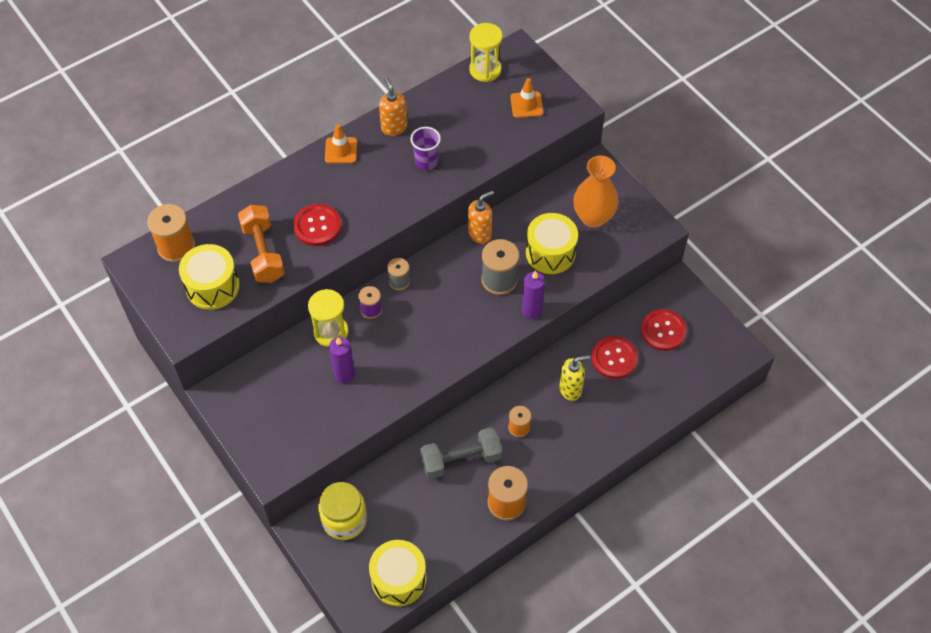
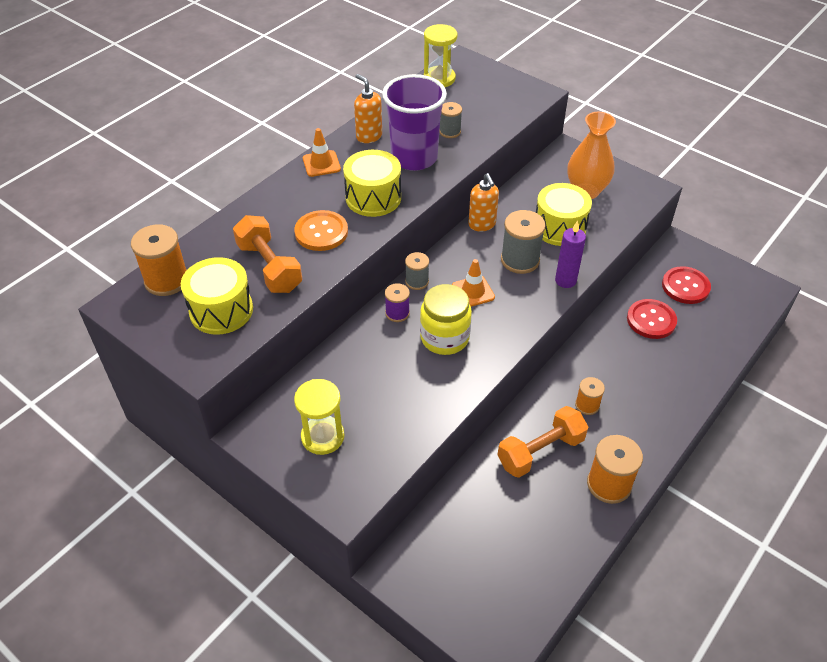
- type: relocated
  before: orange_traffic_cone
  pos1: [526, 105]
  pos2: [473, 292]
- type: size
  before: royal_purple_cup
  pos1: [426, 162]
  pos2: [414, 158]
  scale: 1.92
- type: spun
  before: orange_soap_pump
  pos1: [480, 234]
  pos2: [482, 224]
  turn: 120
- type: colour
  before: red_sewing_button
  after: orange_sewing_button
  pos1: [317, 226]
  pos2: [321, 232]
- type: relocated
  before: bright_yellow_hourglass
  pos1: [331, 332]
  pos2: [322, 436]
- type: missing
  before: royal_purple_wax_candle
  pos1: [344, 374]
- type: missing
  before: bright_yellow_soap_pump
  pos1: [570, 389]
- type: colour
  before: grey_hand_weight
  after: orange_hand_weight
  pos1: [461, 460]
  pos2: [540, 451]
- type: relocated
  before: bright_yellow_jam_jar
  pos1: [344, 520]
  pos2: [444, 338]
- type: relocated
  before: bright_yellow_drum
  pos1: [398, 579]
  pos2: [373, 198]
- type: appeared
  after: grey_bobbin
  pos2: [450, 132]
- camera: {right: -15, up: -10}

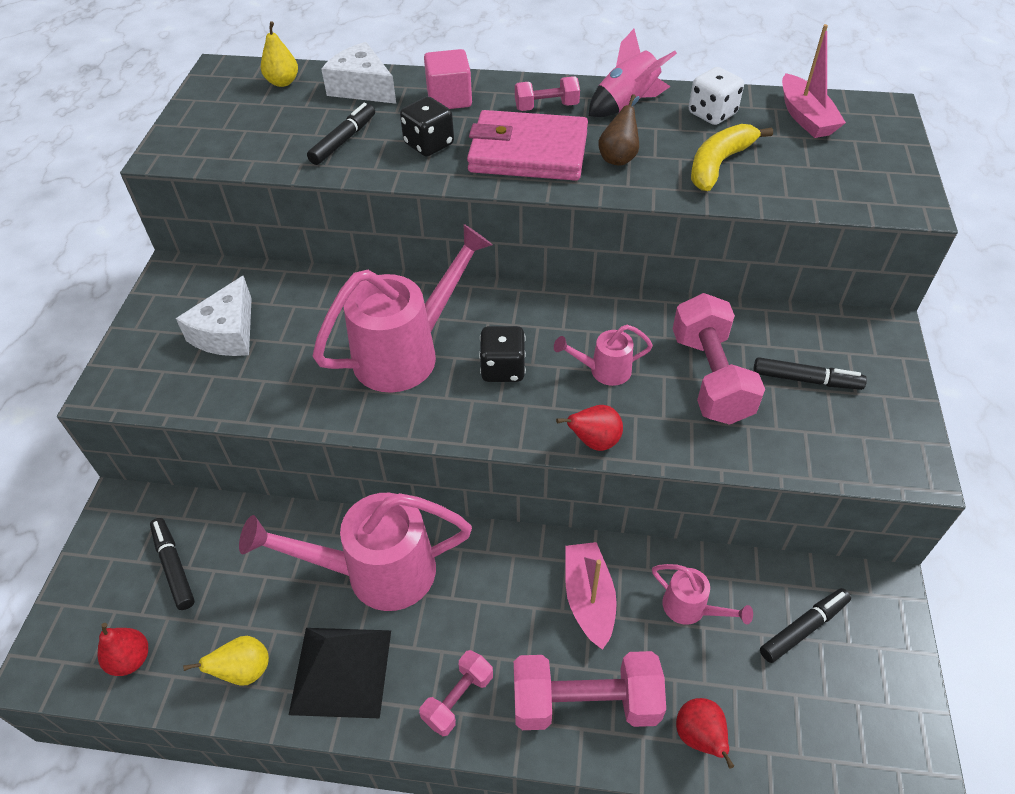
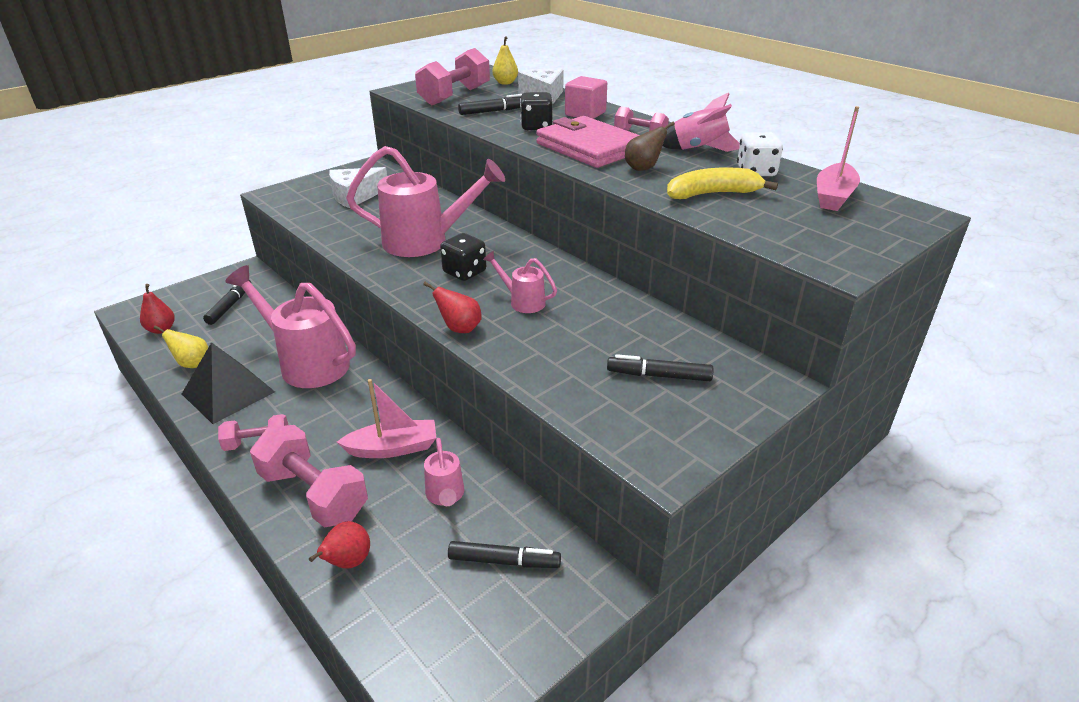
- type: relocated
  before: rose-pink_hand_weight
  pos1: [710, 377]
  pos2: [455, 96]
- type: spun
  before: black_felt_pen
  pos1: [806, 380]
  pos2: [659, 375]
  turn: 135
- type: spun
  before: rose-pink_sailboat
  pos1: [589, 599]
  pos2: [393, 448]
  turn: 45
- camera: {right: 40, up: -15}

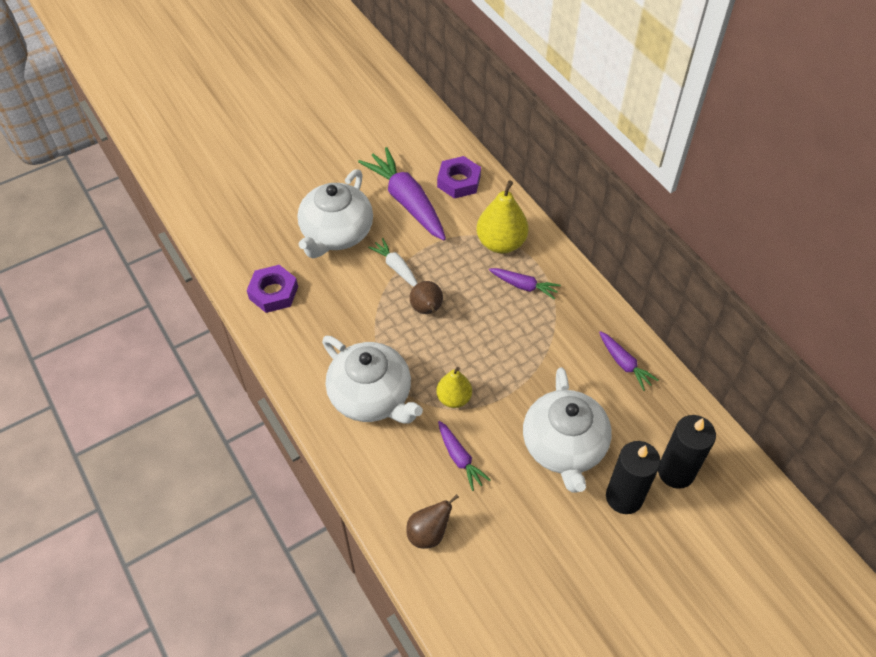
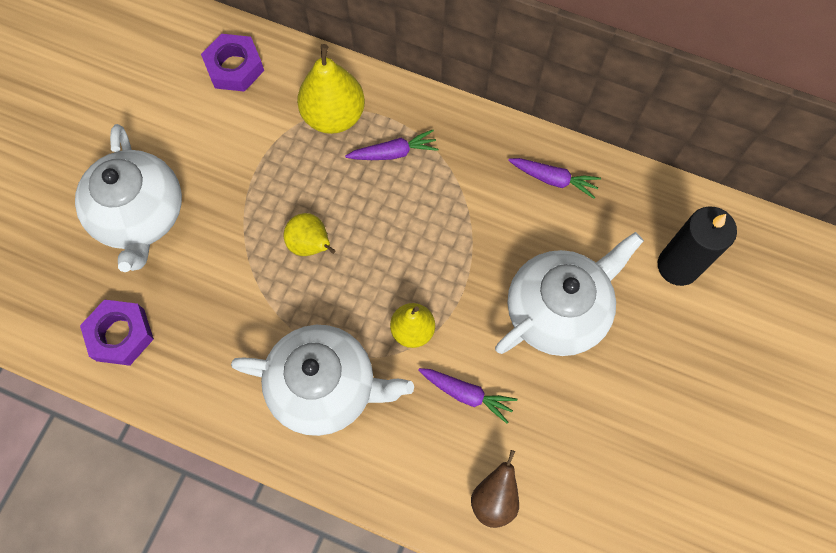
- type: missing
  before: royal_purple_root_vegetable
  pos1: [406, 201]
- type: missing
  before: snow-white_root_vegetable
  pos1: [396, 267]
- type: colour
  before: dark_brown_pear
  after: bright_yellow_pear
  pos1: [427, 309]
  pos2: [311, 245]
- type: spun
  before: snow-white_tea_pot
  pos1: [563, 447]
  pos2: [558, 310]
  turn: -90
- type: missing
  before: black_wax_candle
  pos1: [624, 497]
- camera: {right: -35, up: 15}

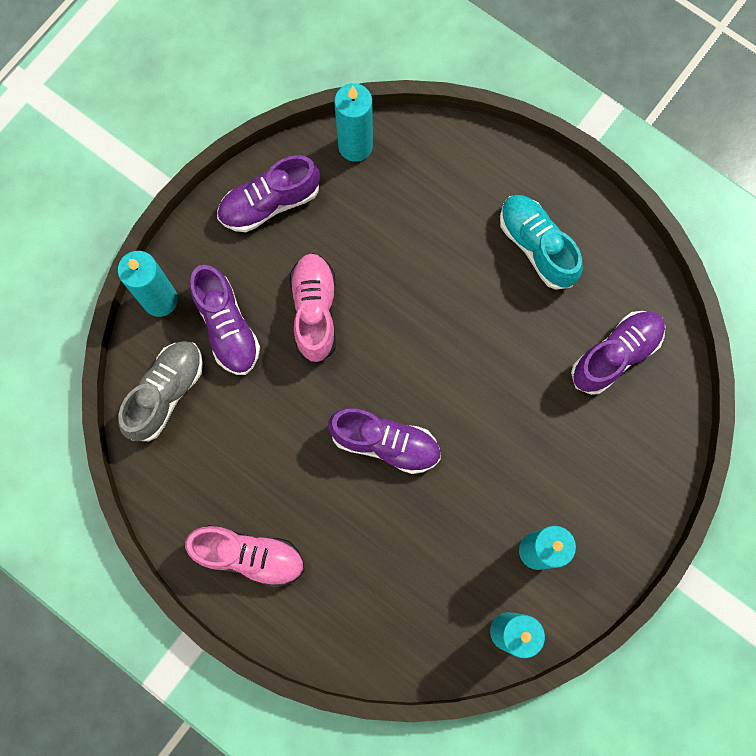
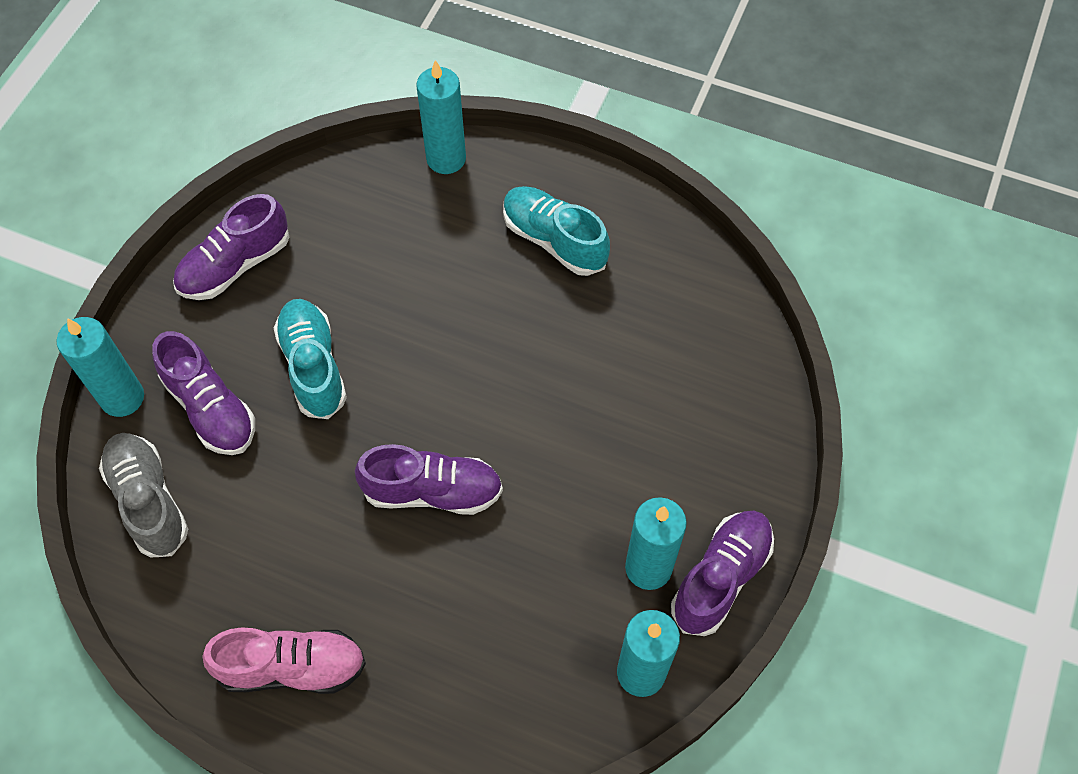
- type: relocated
  before: teal_wax_candle
  pos1: [355, 146]
  pos2: [446, 159]
- type: colour
  before: rose-pink_sneaker
  after: teal_sneaker
  pos1: [314, 311]
  pos2: [313, 366]
- type: relocated
  before: royal_purple_sneaker
  pos1: [615, 355]
  pos2: [721, 577]
- type: spun
  before: grey_sneaker
  pos1: [166, 393]
  pos2: [149, 501]
  turn: -45
- camera: {right: -15, up: -15}

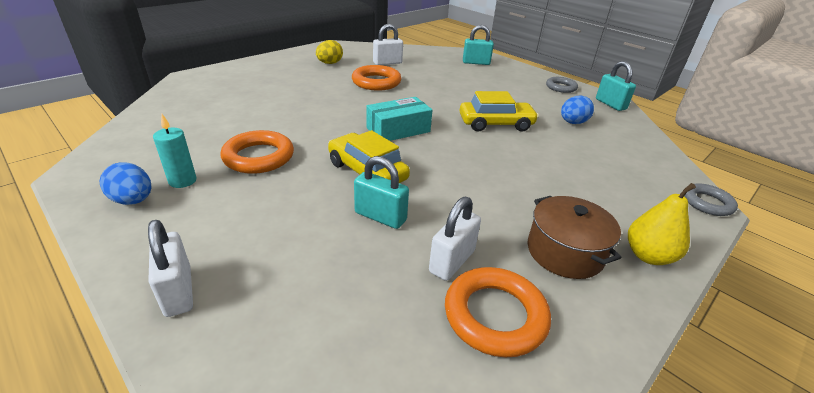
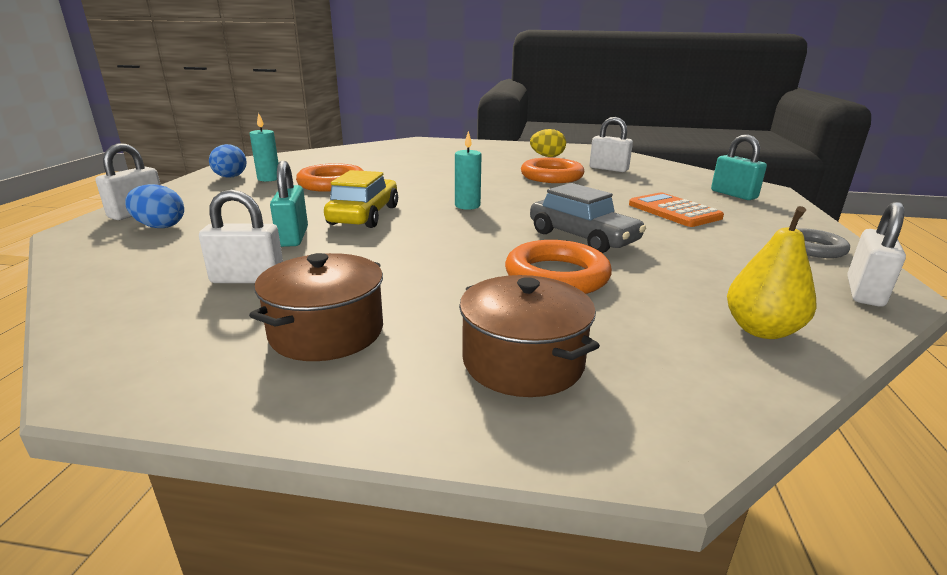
- type: colour
  before: teal_padlock
  after: snow-white_padlock
  pos1: [610, 104]
  pos2: [864, 292]
- type: colour
  before: bright_yellow_automobile
  after: grey_automobile
  pos1: [495, 124]
  pos2: [582, 237]
- type: relocated
  before: royal_blue_egg
  pos1: [572, 123]
  pos2: [160, 226]
- type: exchanged
  before: teal_box
  after: teal_wax_candle
  pos1: [398, 130]
  pos2: [467, 206]
- type: relocated
  before: bright_yellow_pear
  pos1: [648, 256]
  pos2: [761, 330]
- type: missing
  before: grey_hoop
  pos1: [707, 203]
- type: relocated
  before: orange_hoop
  pos1: [495, 315]
  pos2: [556, 276]
- type: appeared
  after: orange_pocket_calculator
  pos2: [674, 211]
- type: appeared
  after: dark_brown_cooking_pot
  pos2: [523, 361]
- camera: {right: 55, up: -10}

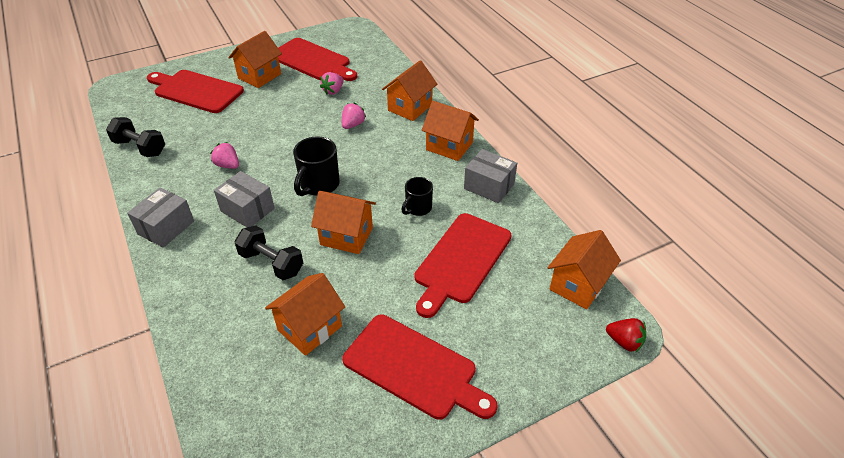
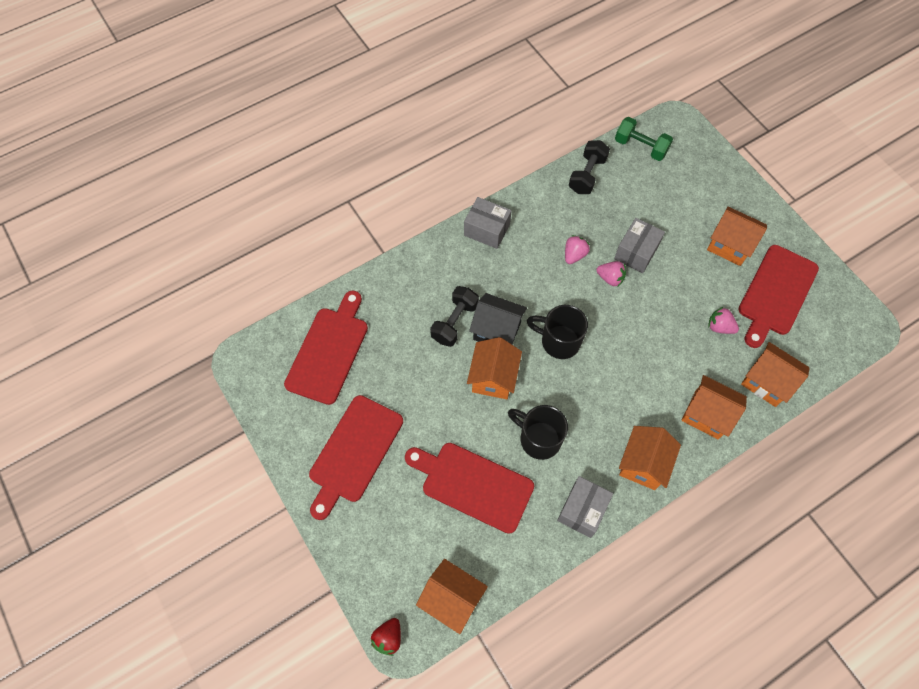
- type: relocated
  before: red_chopping_board
  pos1: [196, 91]
  pos2: [329, 351]
- type: relocated
  before: rose-pink_strawberry
  pos1: [353, 125]
  pos2: [610, 278]
- type: relocated
  before: grey_box
  pos1: [247, 210]
  pos2: [636, 252]
- type: size
  before: black_coffee_mug
  pos1: [417, 208]
  pos2: [538, 439]
  scale: 1.56
- type: relocated
  before: orange_cottage
  pos1: [310, 328]
  pos2: [766, 382]
- type: appeared
  after: emerald_hand_weight
  pos2: [640, 147]
- type: appeared
  after: black_cottage
  pos2: [496, 331]
- camera: {right: 85, up: 20}

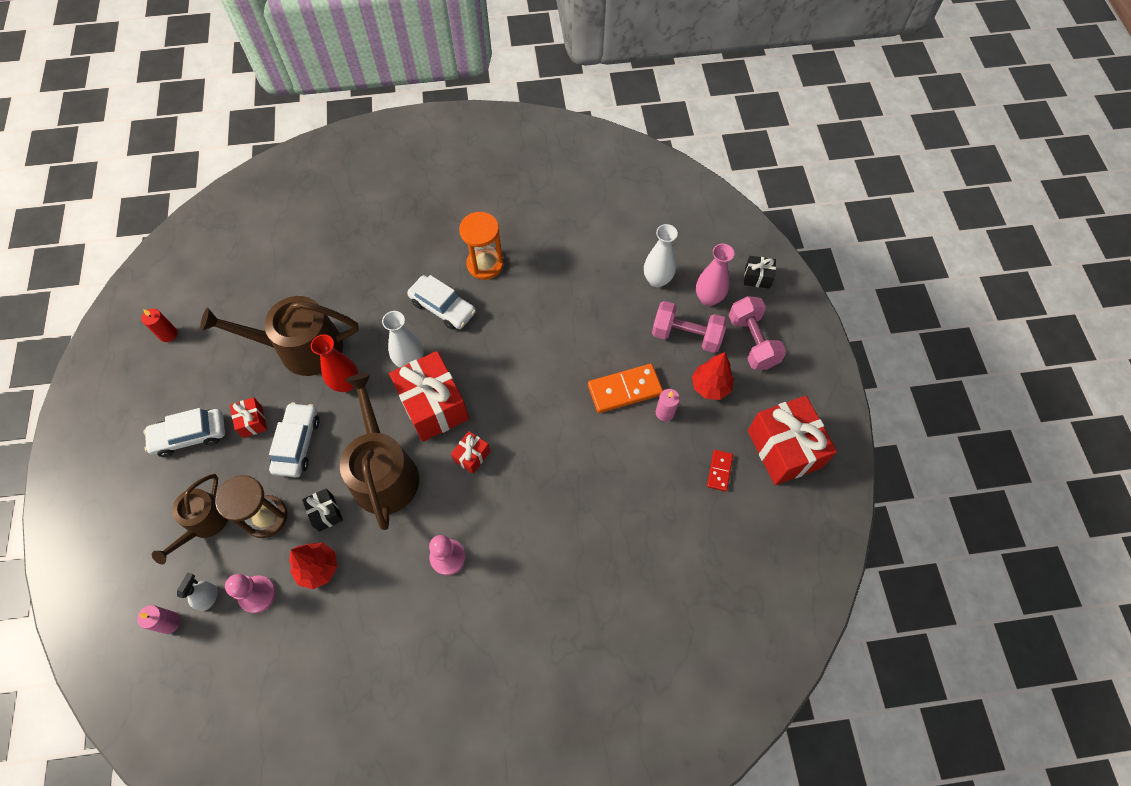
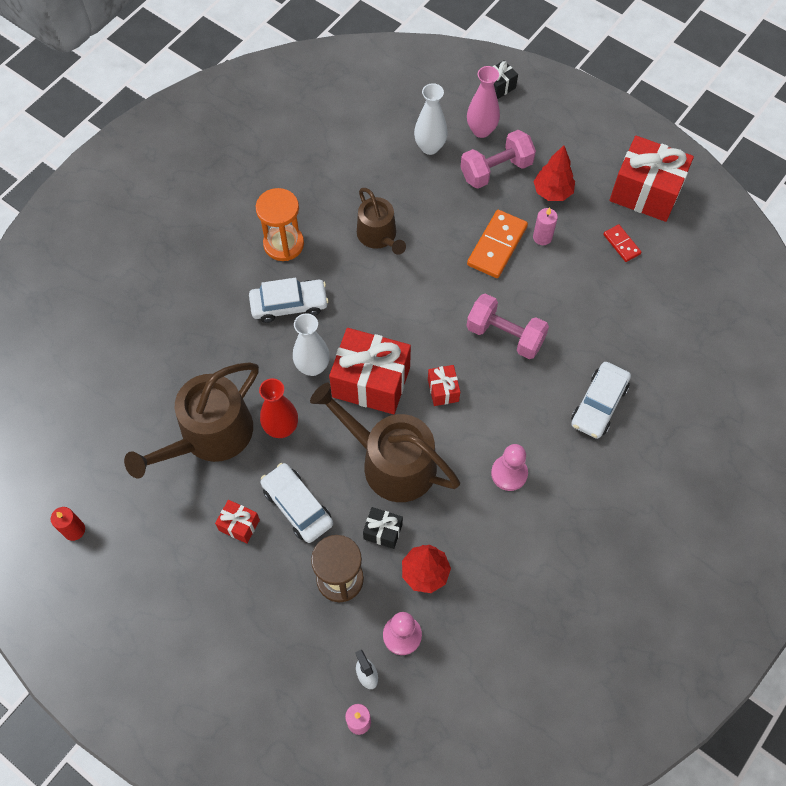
- type: relocated
  before: rose-pink_hand_weight
  pos1: [752, 341]
  pos2: [505, 335]
- type: relocated
  before: snow-white_automobile
  pos1: [190, 435]
  pos2: [599, 404]
- type: relocated
  before: dark_brown_watering_can
  pos1: [204, 523]
  pos2: [379, 236]
- camera: {right: -45, up: 0}

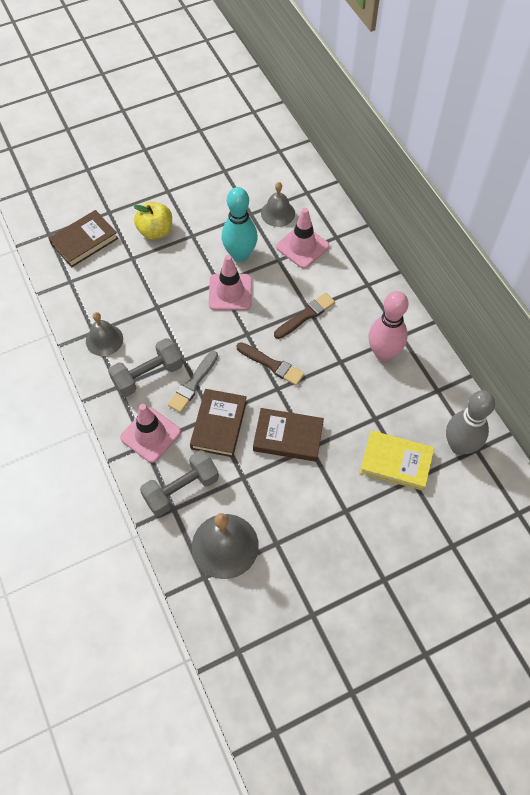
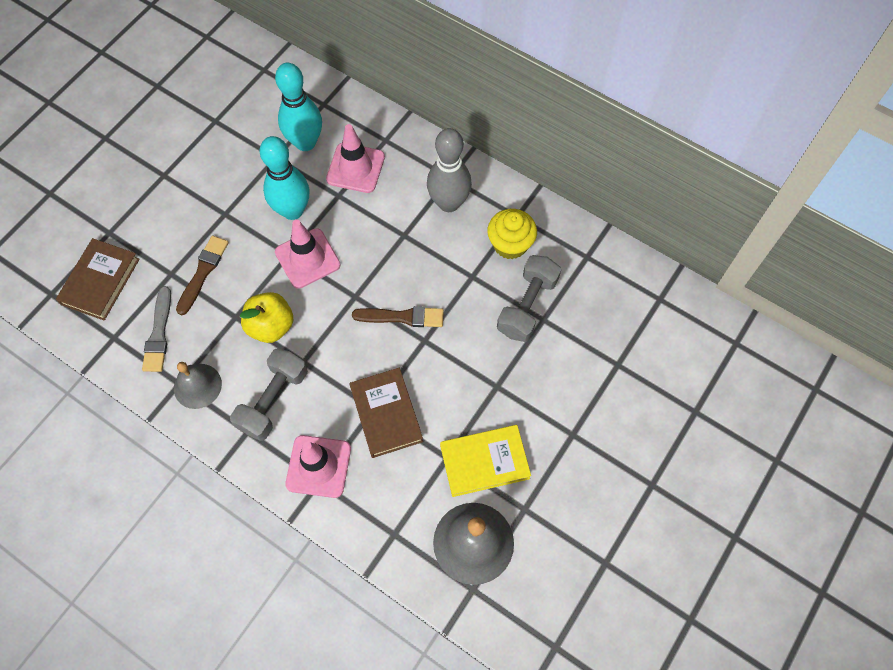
- type: exchanged
  before: grey_bell
  after: teal_skittle
  pos1: [278, 213]
  pos2: [305, 142]
- type: relocated
  before: bright_yellow_toy_apple
  pos1: [155, 231]
  pos2: [271, 326]
- type: exchanged
  before: rose-pink_skittle
  after: bright_yellow_cupcake
  pos1: [383, 353]
  pos2: [510, 244]
- type: relocated
  before: dark_brown_paint_brush
  pos1: [306, 315]
  pos2: [203, 272]
- type: relocated
  before: grey_paint_brush
  pos1: [193, 384]
  pos2: [159, 333]
- type: relocated
  before: grey_skittle
  pos1: [459, 446]
  pos2: [449, 203]
- type: missing
  before: dark_brown_book
  pos1: [288, 437]
- type: relocated
  before: bright_yellow_book
  pos1: [396, 462]
  pos2: [484, 462]
- type: relocated
  before: grey_hand_weight
  pos1: [181, 489]
  pos2: [527, 306]
- camera: {right: -30, up: 5}

